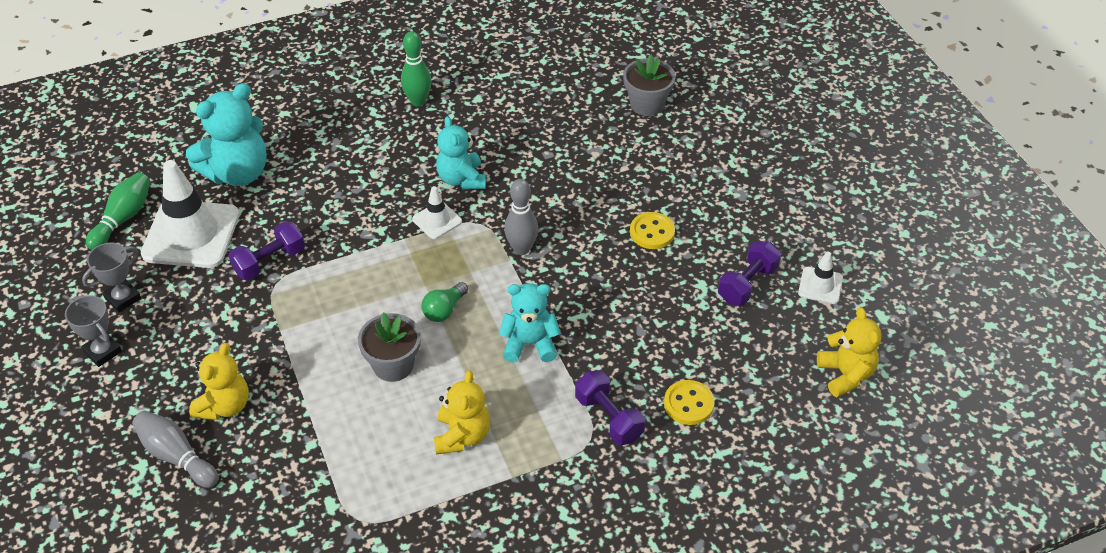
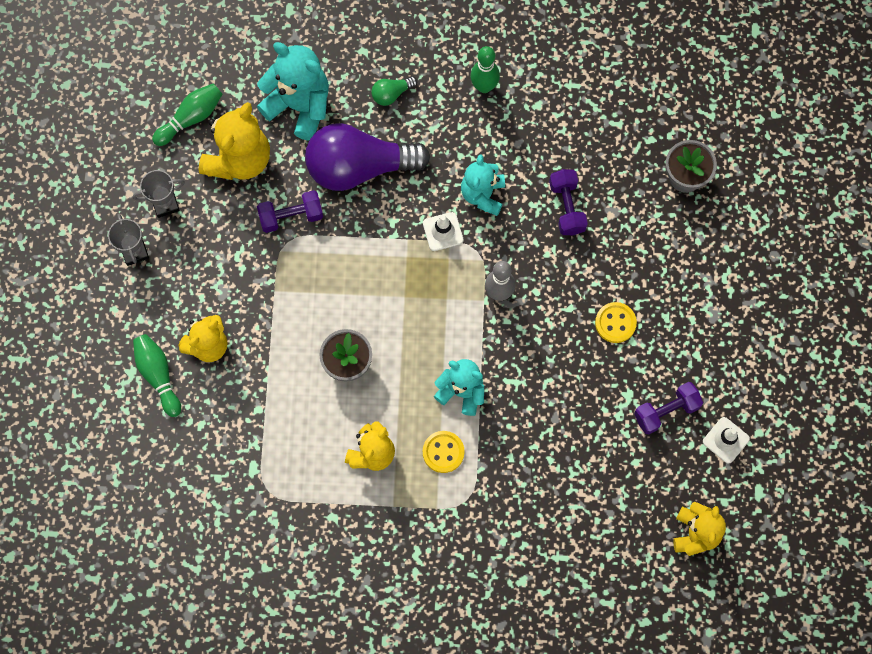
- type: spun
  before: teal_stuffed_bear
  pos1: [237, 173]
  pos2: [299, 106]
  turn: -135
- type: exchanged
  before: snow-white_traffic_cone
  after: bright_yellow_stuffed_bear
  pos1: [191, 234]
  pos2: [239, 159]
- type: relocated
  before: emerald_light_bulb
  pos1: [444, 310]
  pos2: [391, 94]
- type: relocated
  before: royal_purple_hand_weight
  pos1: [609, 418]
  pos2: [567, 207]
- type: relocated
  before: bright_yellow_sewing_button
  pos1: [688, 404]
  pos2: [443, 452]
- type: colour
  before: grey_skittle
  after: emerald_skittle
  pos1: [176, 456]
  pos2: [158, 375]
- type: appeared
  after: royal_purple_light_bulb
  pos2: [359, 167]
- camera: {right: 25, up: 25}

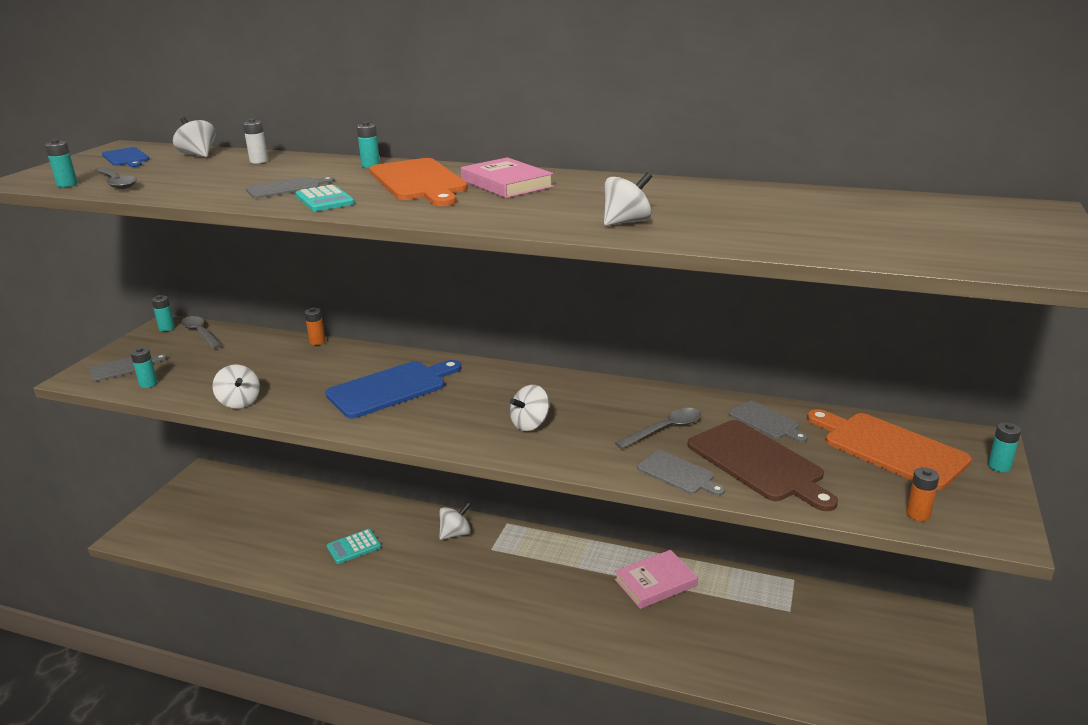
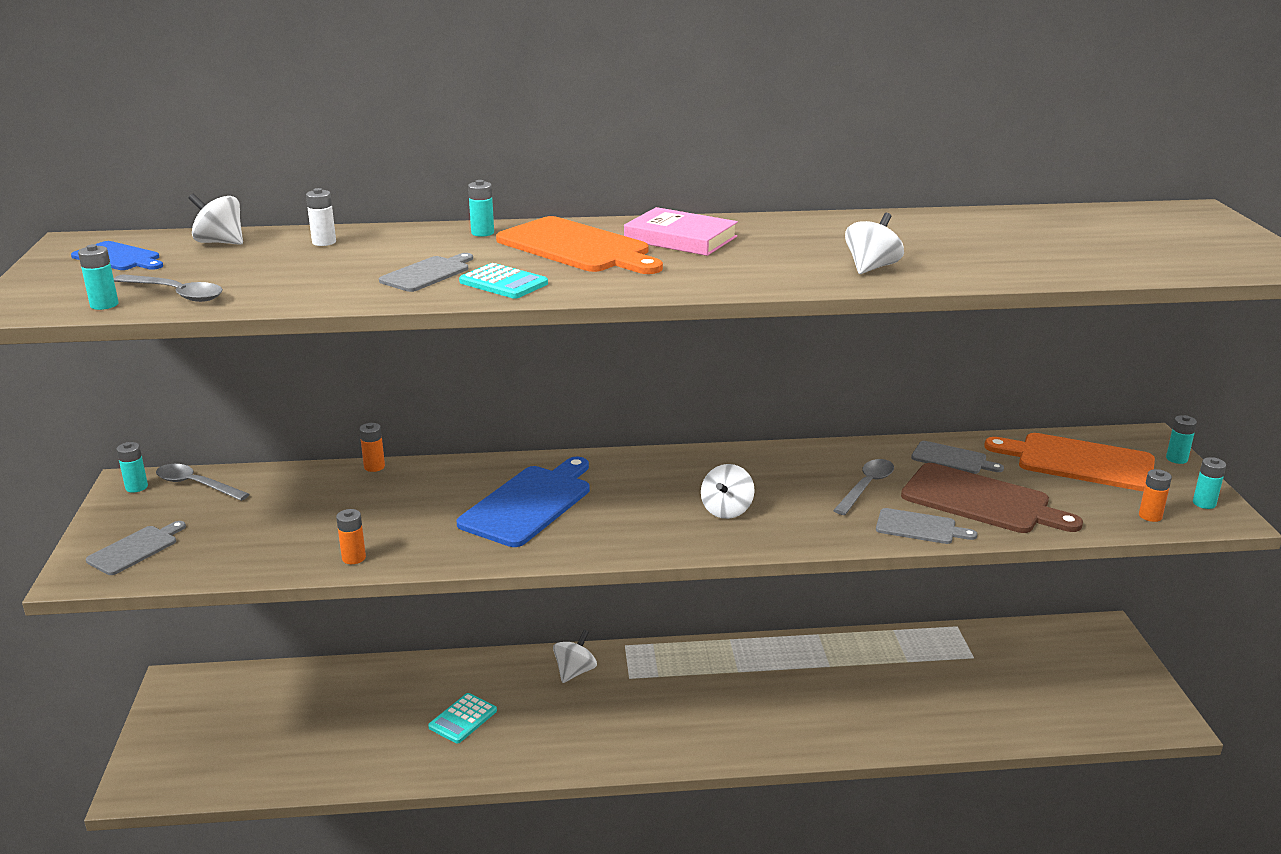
- type: relocated
  before: teal_battery
  pos1: [148, 384]
  pos2: [1204, 503]
- type: exchanged
  before: snow-white_spinning_top
  after: orange_battery
  pos1: [239, 402]
  pos2: [354, 558]
- type: missing
  before: rose-pink_book
  pos1: [655, 582]
- camera: {right: -25, up: 0}

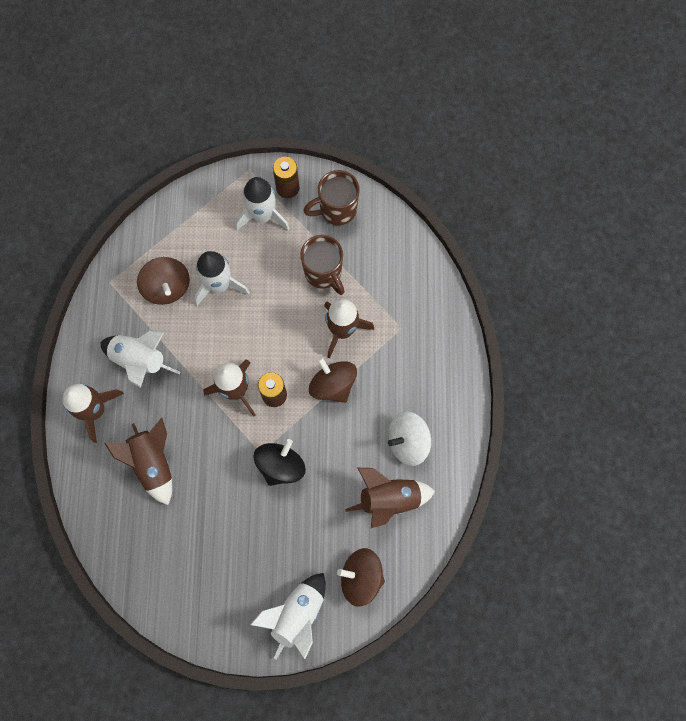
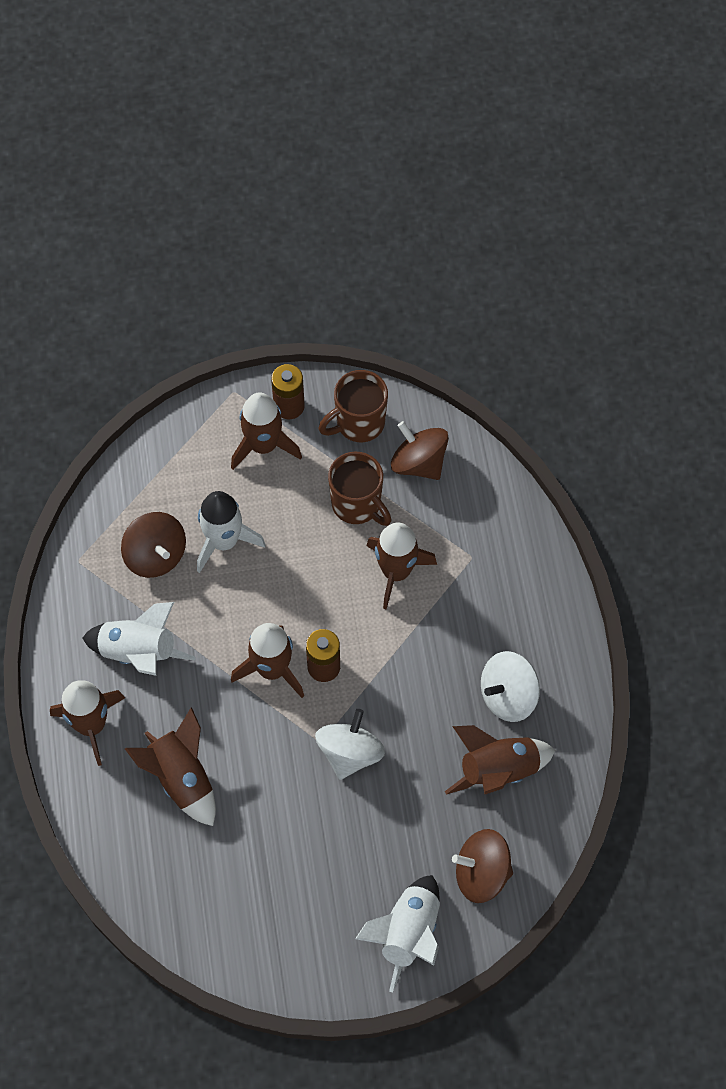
- type: colour
  before: snow-white_rocket
  after: dark_brown_rocket
  pos1: [263, 216]
  pos2: [264, 446]
- type: relocated
  before: dark_brown_spinning_top
  pos1: [333, 385]
  pos2: [418, 463]
- type: colour
  before: black_spinning_top
  after: snow-white_spinning_top
  pos1: [281, 465]
  pos2: [350, 753]
- camera: {right: -10, up: -10}

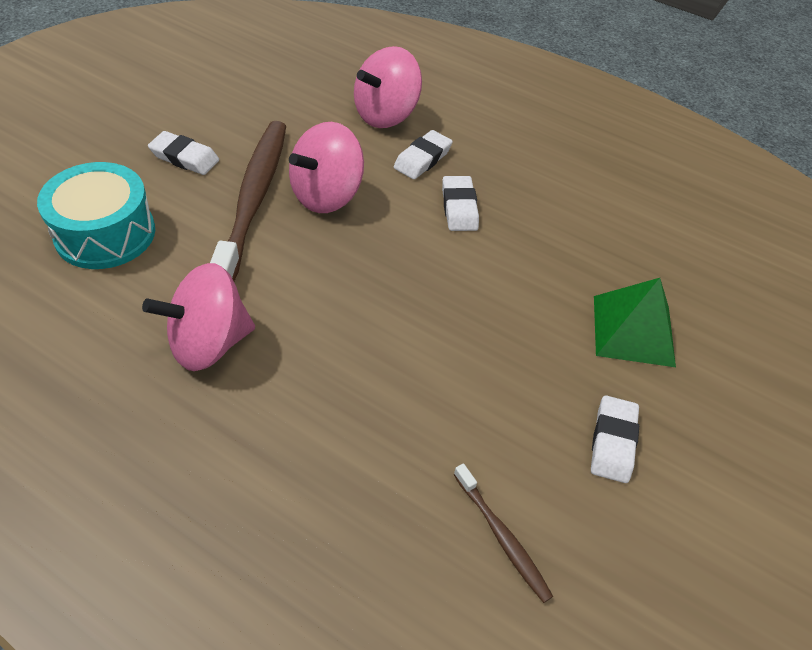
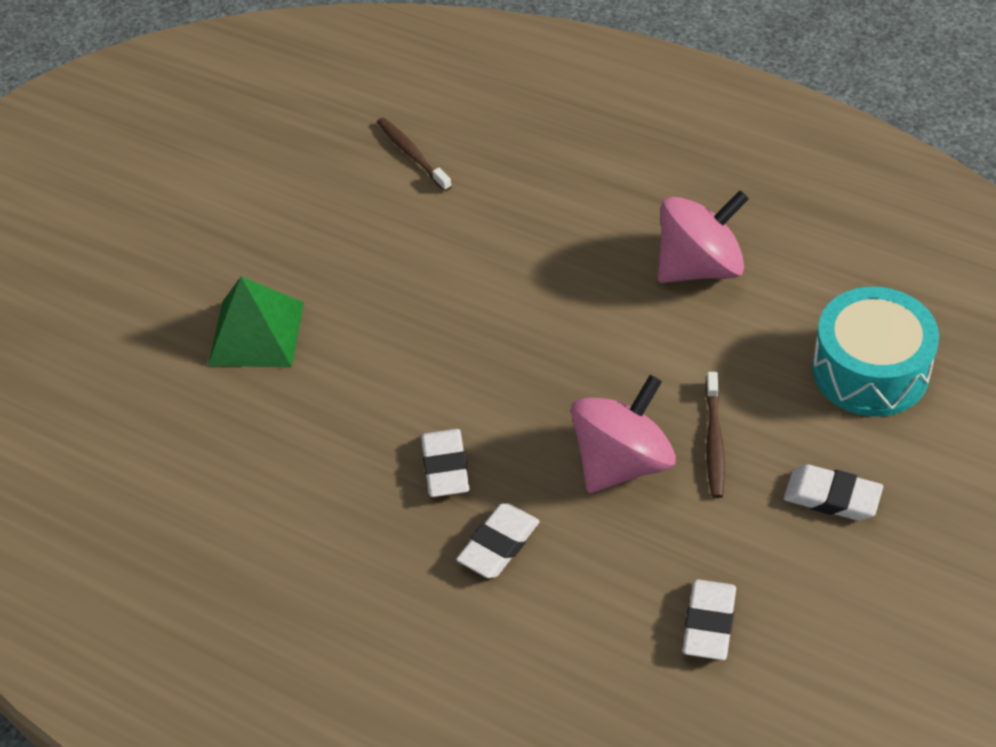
- type: missing
  before: rose-pink_spinning_top
  pos1: [386, 115]
- type: size
  before: dark_brown_dental_brush
  pos1: [253, 200]
  pos2: [714, 441]
  scale: 0.46
- type: relocated
  before: snow-white_eraser
  pos1: [613, 442]
  pos2: [709, 623]
- camera: {right: -175, up: 0}

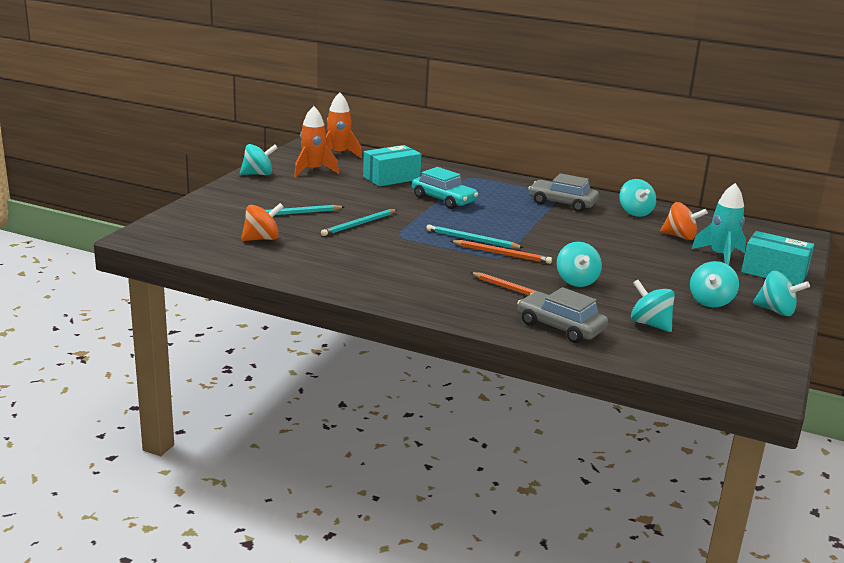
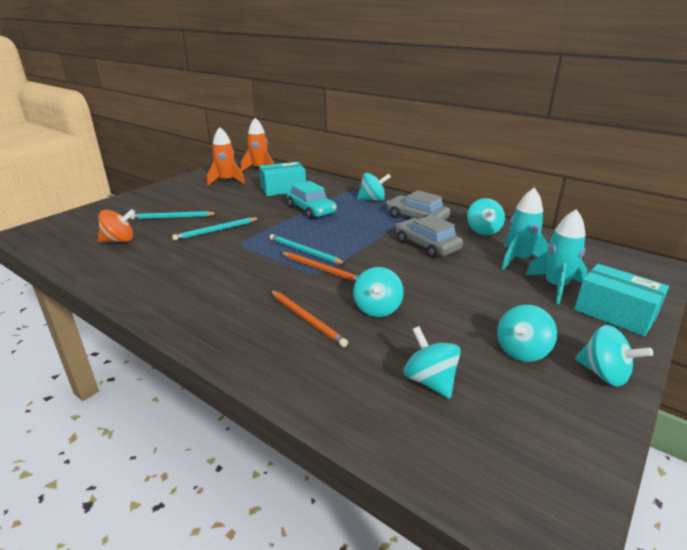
- type: relocated
  before: teal_spinning_top
  pos1: [258, 174]
  pos2: [372, 199]
- type: exchanged
  before: orange_spinning_top
  after: teal_rocket
  pos1: [680, 236]
  pos2: [519, 259]
- type: relocated
  before: grey_automobile
  pos1: [560, 327]
  pos2: [427, 245]
- camera: {right: 15, up: 5}

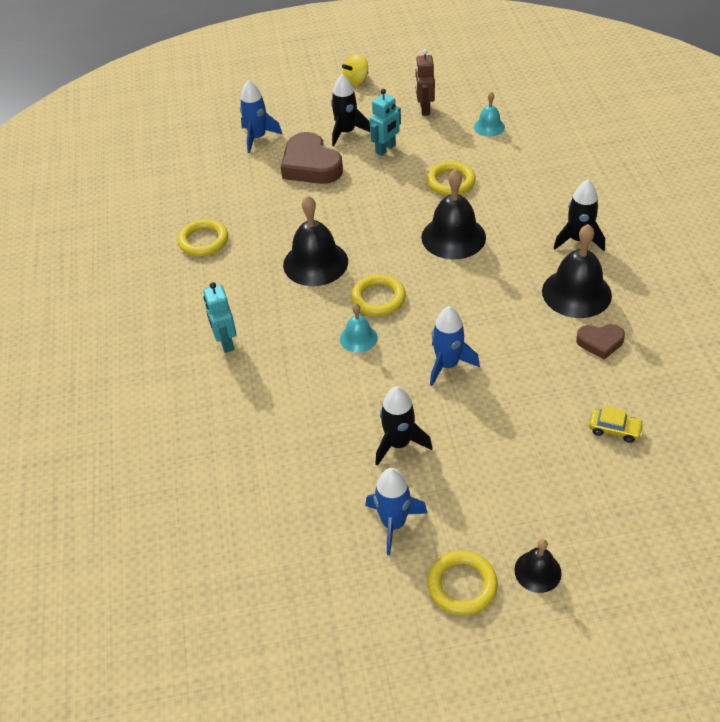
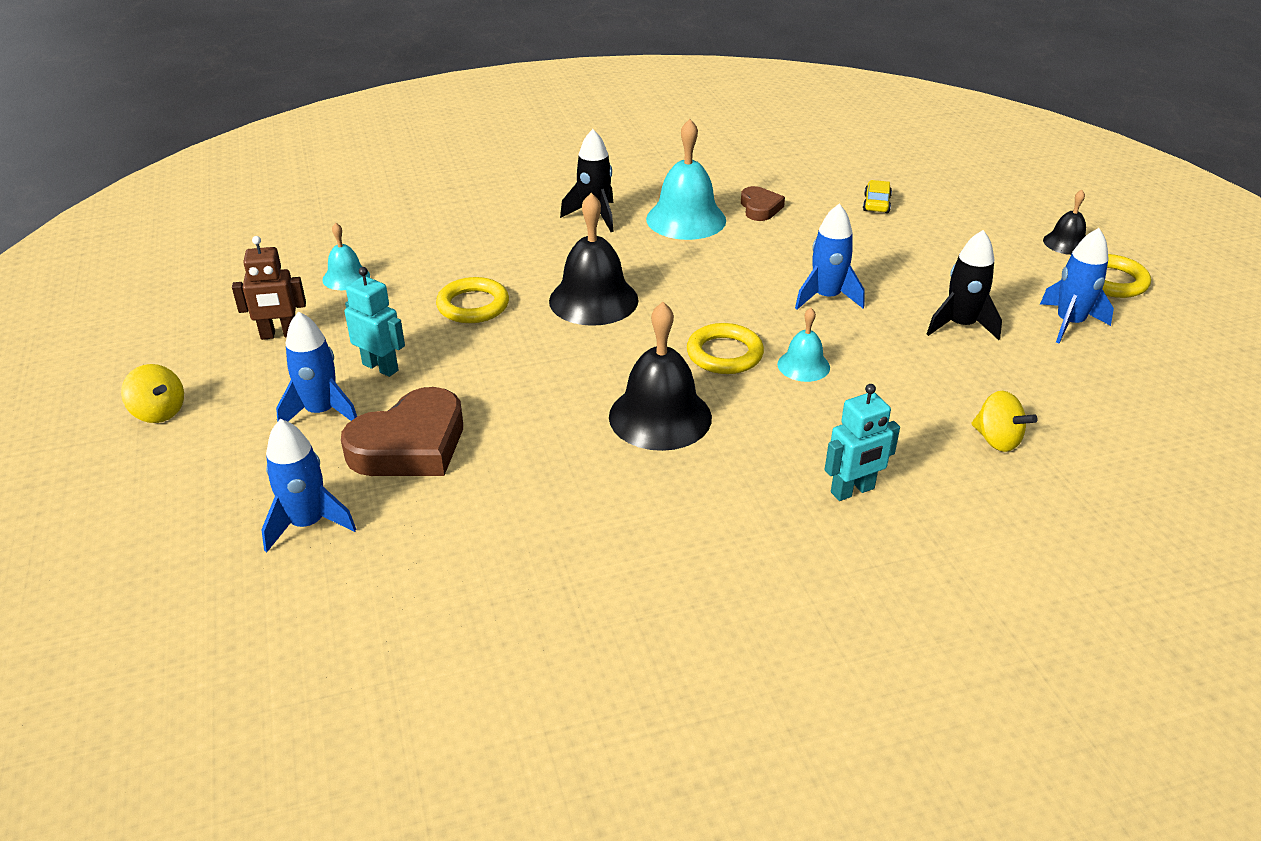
- type: colour
  before: black_rocket
  after: royal_blue_rocket
  pos1: [346, 132]
  pos2: [321, 412]
- type: missing
  before: bright_yellow_hoop
  pos1: [203, 241]
- type: colour
  before: black_bell
  after: teal_bell
  pos1: [576, 293]
  pos2: [686, 219]
- type: appeared
  after: bright_yellow_spinning_top
  pos2: [997, 440]
- camera: {right: -100, up: -10}

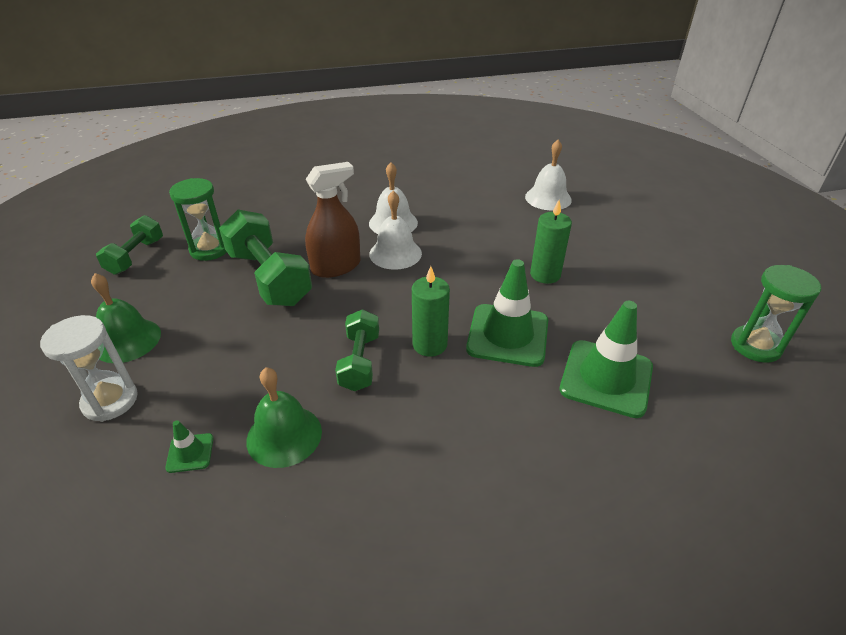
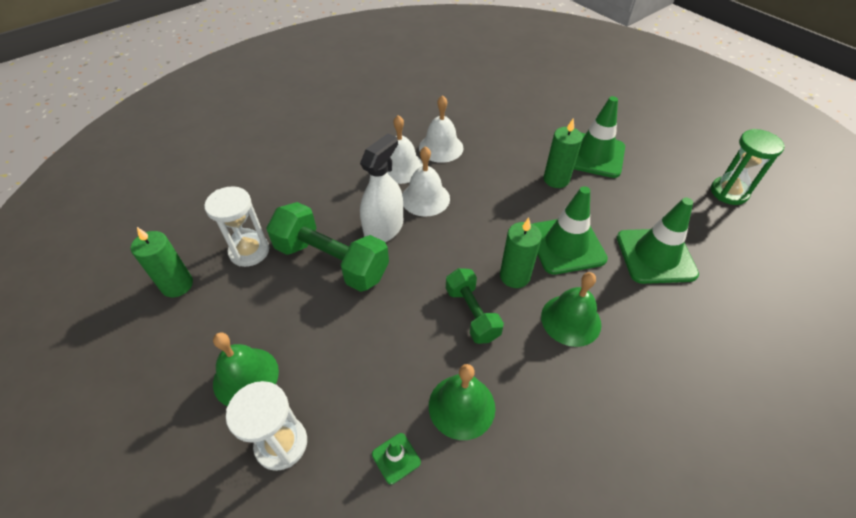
- type: relocated
  before: snow-white_bell
  pos1: [548, 198]
  pos2: [441, 147]
- type: colour
  before: dark_brown_spray_bottle
  after: snow-white_spray_bottle
  pos1: [336, 266]
  pos2: [384, 229]
- type: colour
  before: emerald_hourglass
  after: snow-white_hourglass
  pos1: [209, 249]
  pos2: [249, 251]
- type: exchanged
  before: emerald_hand_weight
  after: emerald_wax_candle
  pos1: [136, 256]
  pos2: [177, 285]
- type: appeared
  after: emerald_traffic_cone
  pos2: [594, 155]
- type: appeared
  after: emerald_bell
  pos2: [571, 320]
- camera: {right: -25, up: 10}

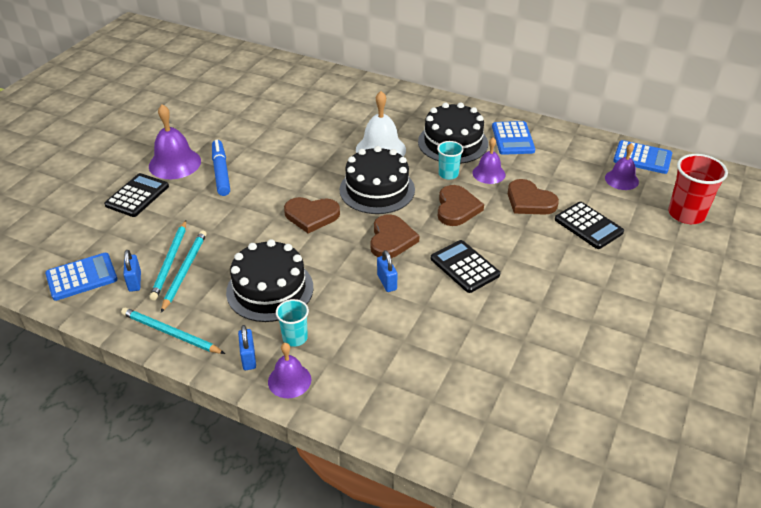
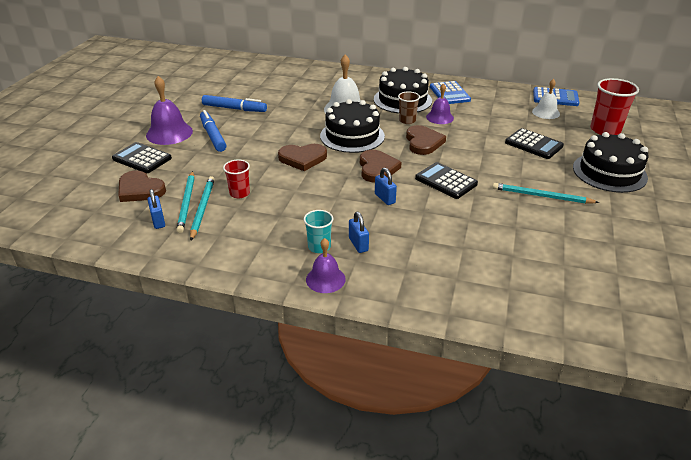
- type: colour
  before: teal_cup
  after: dark_brown_cup
  pos1: [448, 174]
  pos2: [407, 120]
- type: colour
  before: royal_purple_bell
  after: snow-white_bell
  pos1: [621, 179]
  pos2: [546, 112]
- type: spun
  before: black_pocket_calculator
  pos1: [137, 196]
  pos2: [142, 158]
  turn: -75
- type: relocated
  before: dark_brown_heart
  pos1: [529, 201]
  pos2: [140, 189]
- type: relocated
  before: black_layer_cake
  pos1: [270, 289]
  pos2: [609, 172]
- type: missing
  before: royal_blue_pocket_calculator
  pos1: [82, 277]
- type: relocated
  before: teal_lead_pencil
  pos1: [170, 333]
  pos2: [541, 196]
- type: relocated
  before: royal_blue_padlock
  pos1: [248, 358]
  pos2: [358, 244]
- type: appeared
  after: royal_blue_felt_pen
  pos2: [234, 108]
- type: appeared
  after: red_cup
  pos2: [239, 193]
- camera: {right: -10, up: -5}

